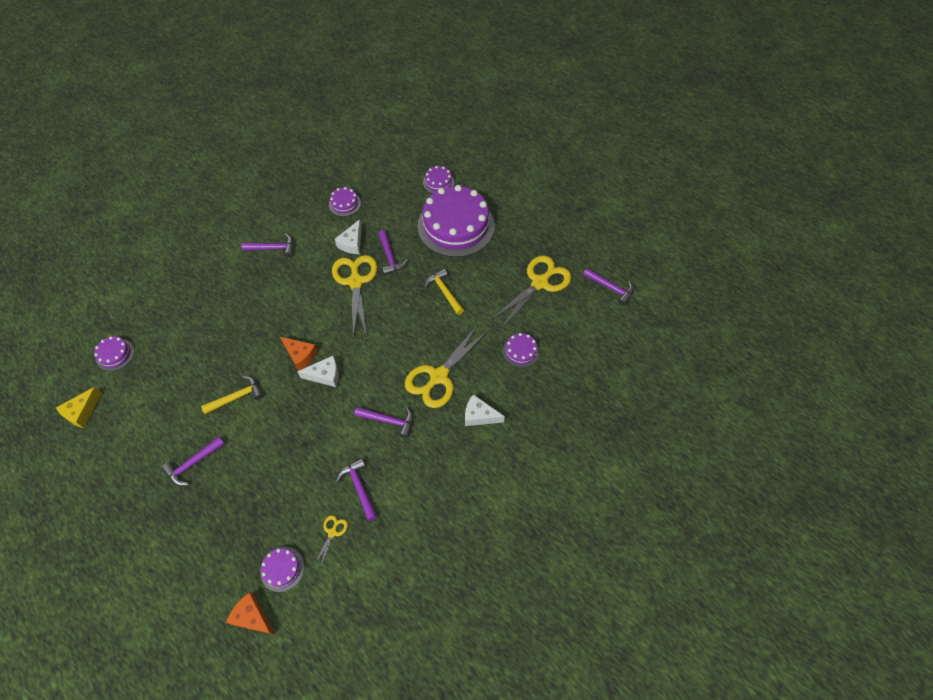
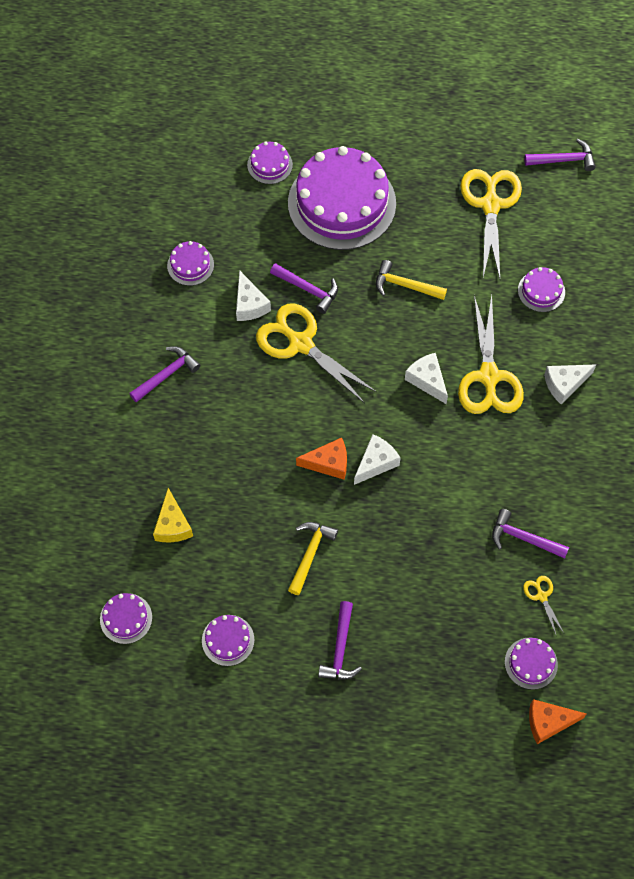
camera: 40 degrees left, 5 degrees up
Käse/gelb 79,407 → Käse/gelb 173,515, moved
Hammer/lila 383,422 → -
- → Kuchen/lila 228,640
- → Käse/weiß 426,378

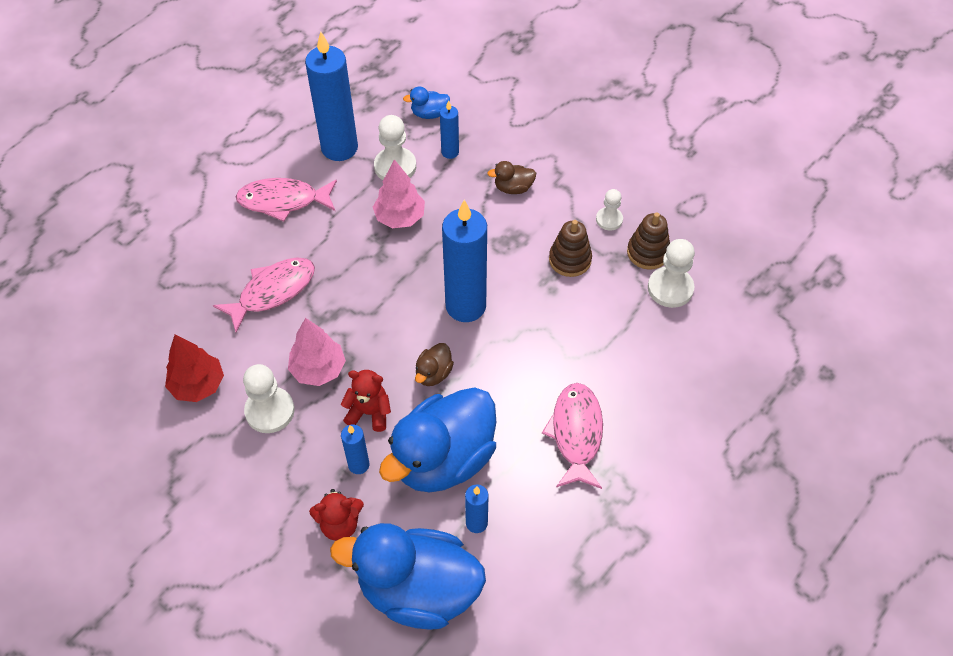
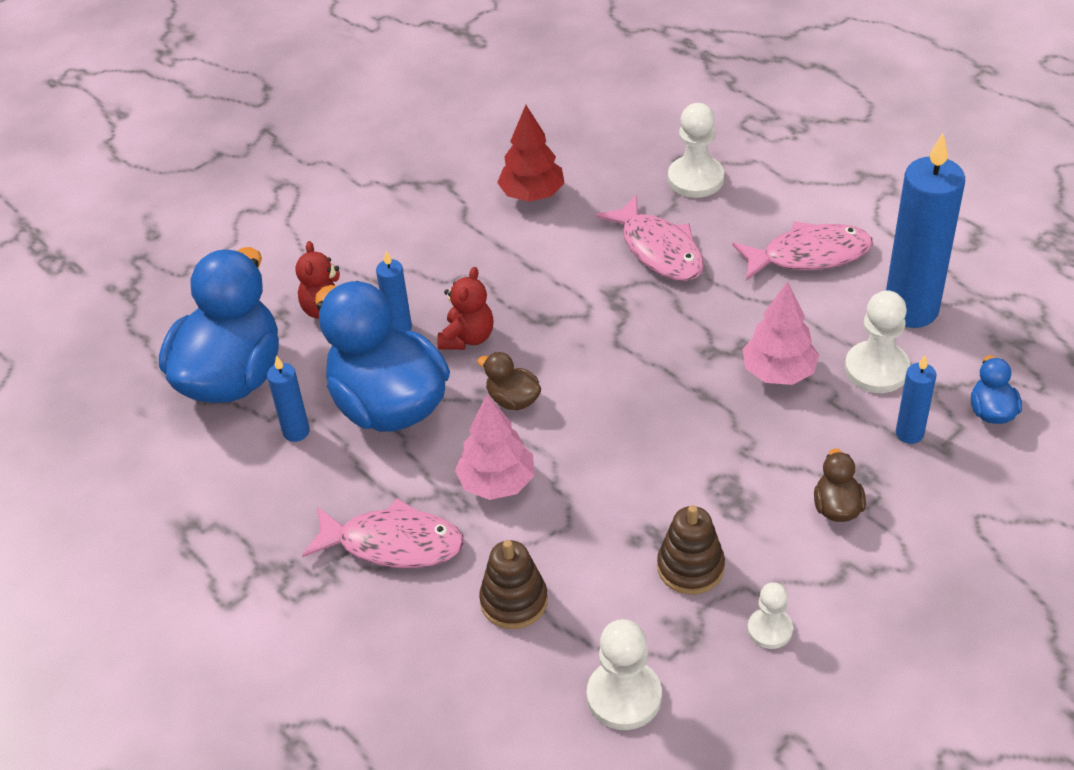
camera: 100 degrees right, 10 degrees down
Fisch/rosa 286,200 → Fisch/rosa 802,251, 75 degrees clockwise
Bauer/weiß 269,398 → Bauer/weiß 696,150, moved
Baum/rosa 317,352 → Baum/rosa 494,447, moved
Kerze/blau 464,261 → -
Stapelspielzeug/braun 648,241 → Stapelspielzeug/braun 513,584, moved

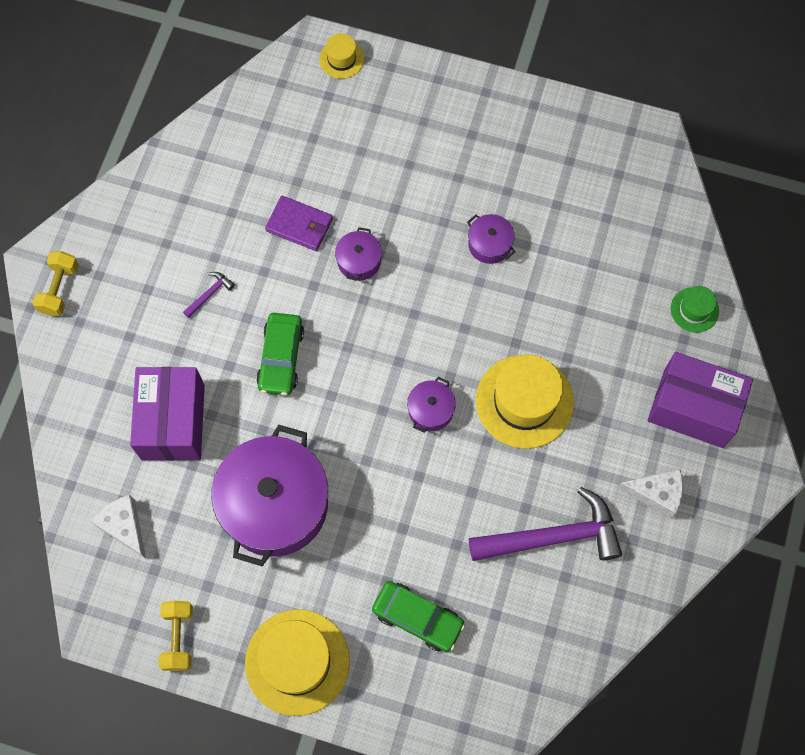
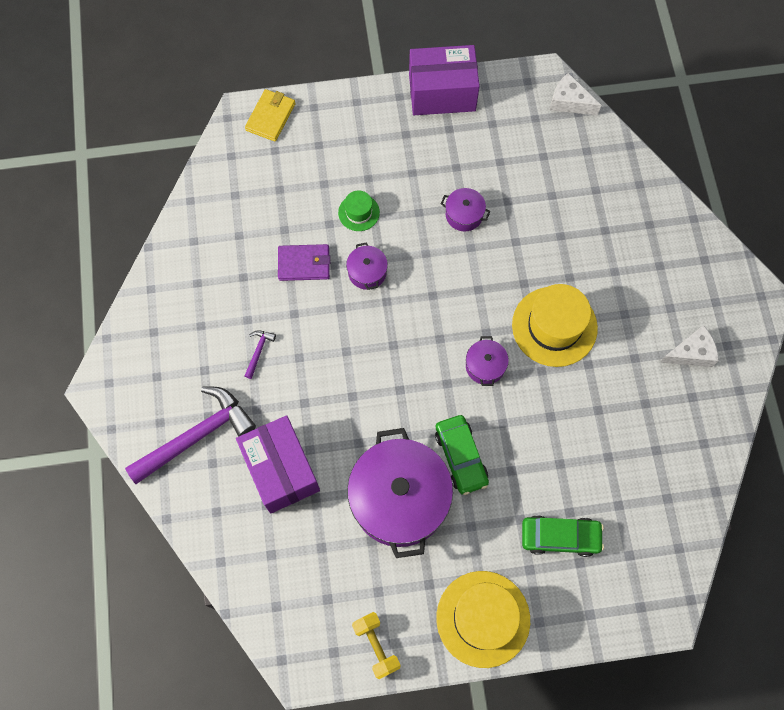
camera: 25 degrees left, 0 degrees up
Hantel/gelb 55,283 → -
Käse/weiß 118,527 → Käse/weiß 575,94, moved
Auto/grün 280,354 → Auto/grün 462,455, moved
Hut/gelb 341,56 → Geldbörse/gelb 270,115
Hammer/lila 545,524 → Hammer/lila 190,435, moved
Schachtel/lila 700,400 → Schachtel/lila 444,80, moved
Hut/grün 695,309 → Hut/grün 359,210, moved

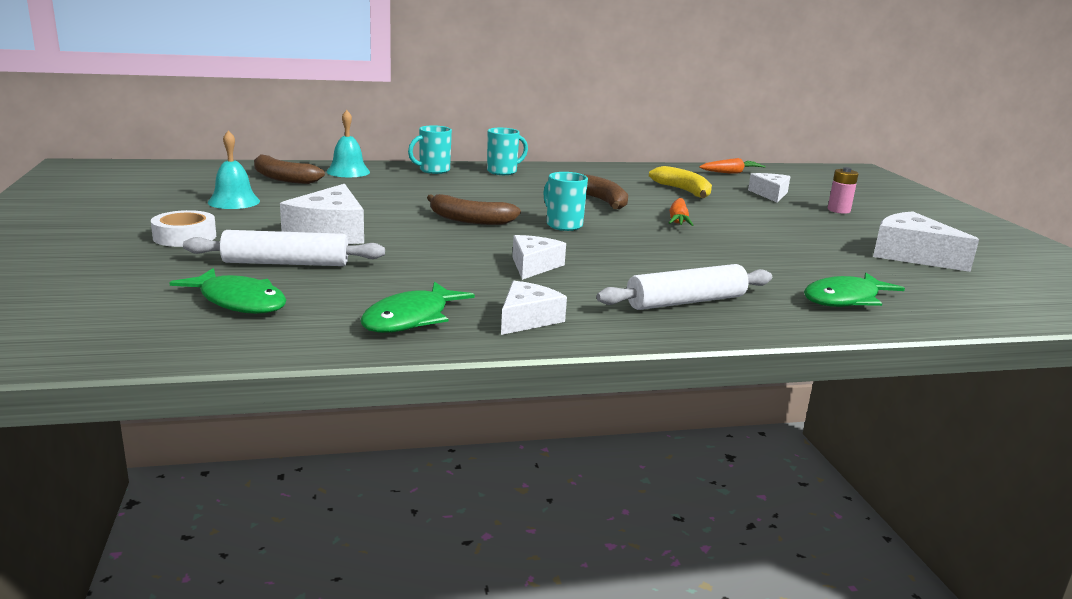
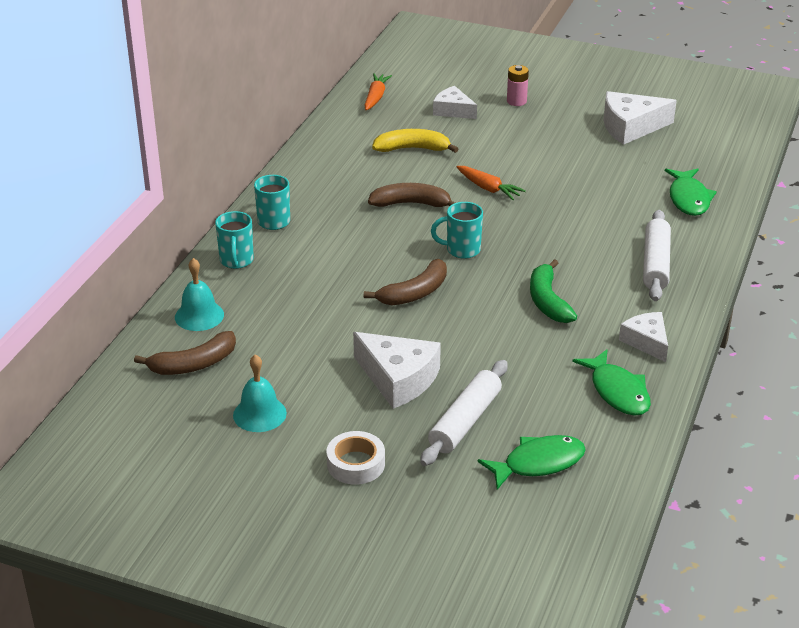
camera: 55 degrees left, 15 degrees up
Käse/weiß 539,257 → Banane/grün 553,291

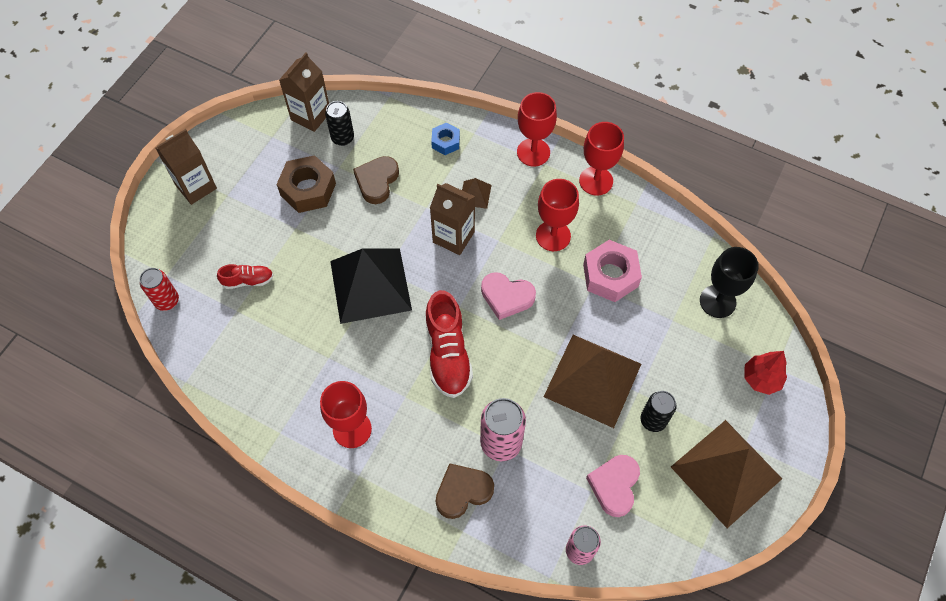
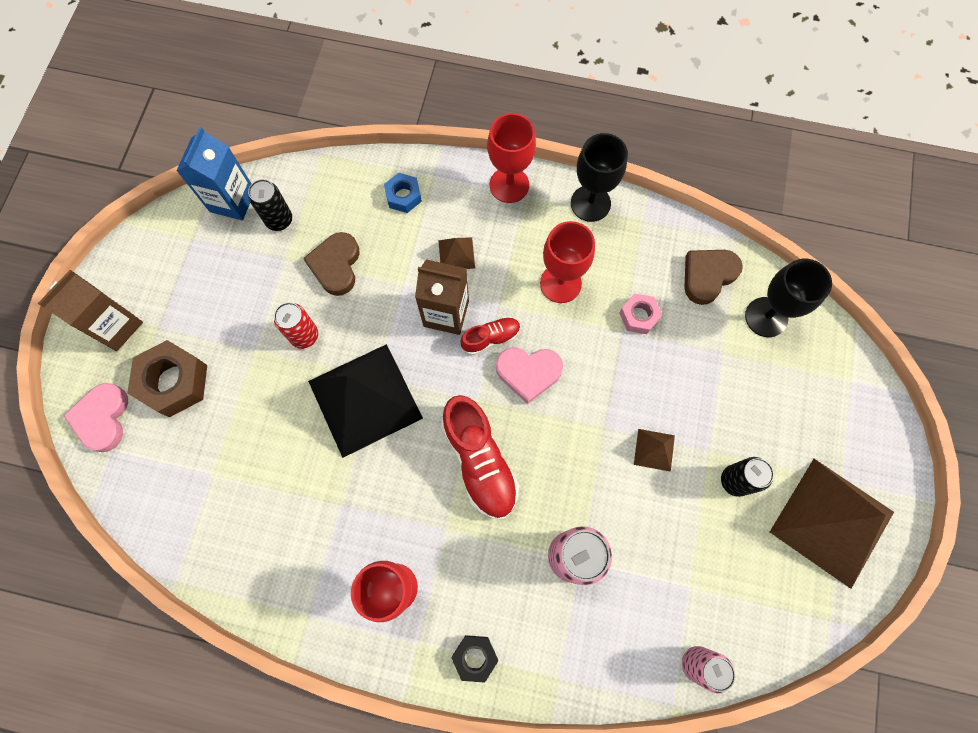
camera: 15 degrees left, 10 degrees up
Dose/rot 159,289 → Dose/rot 296,325, moved
Schuh/rot 245,276 → Schuh/rot 490,336, moved
Sechskantmutter/braun 306,184 → Sechskantmutter/braun 167,378, moved
Getränkekarton/braun 304,92 → Getränkekarton/blau 214,173
Herz/braun 465,491 → Herz/braun 713,277, moved
Pyramide/braun 592,381 → Pyramide/braun 654,450, x0.42
Kelch/rot 601,159 → Kelch/schwarz 599,177
Sechskantmutter/rosa 612,271 → Sechskantmutter/rosa 640,313, x0.57
Herz/rosa 613,486 → Herz/rosa 95,417, moved
Baum/rot 765,373 → -
- → Sechskantmutter/schwarz 475,659

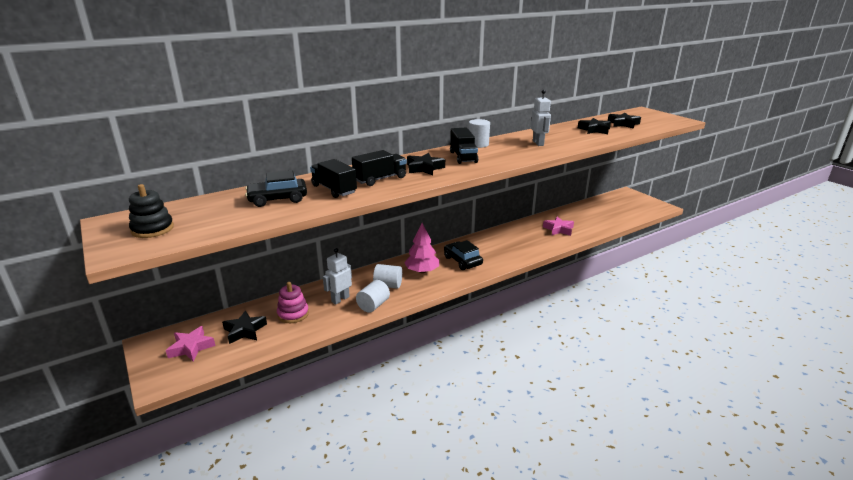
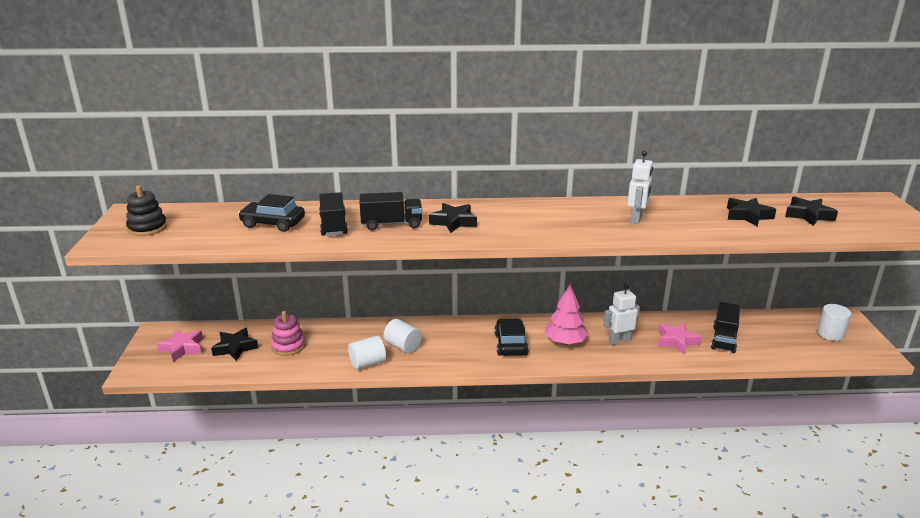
camera: 30 degrees right, 0 degrees up
Roboter/weiß 337,276 → Roboter/weiß 621,314, moved
Baum/rosa 421,248 → Baum/rosa 566,314, moved
Lastwagen/schwarz 464,146 → Lastwagen/schwarz 725,327, moved
Vollzylinder/weiß 479,133 → Vollzylinder/weiß 834,322, moved

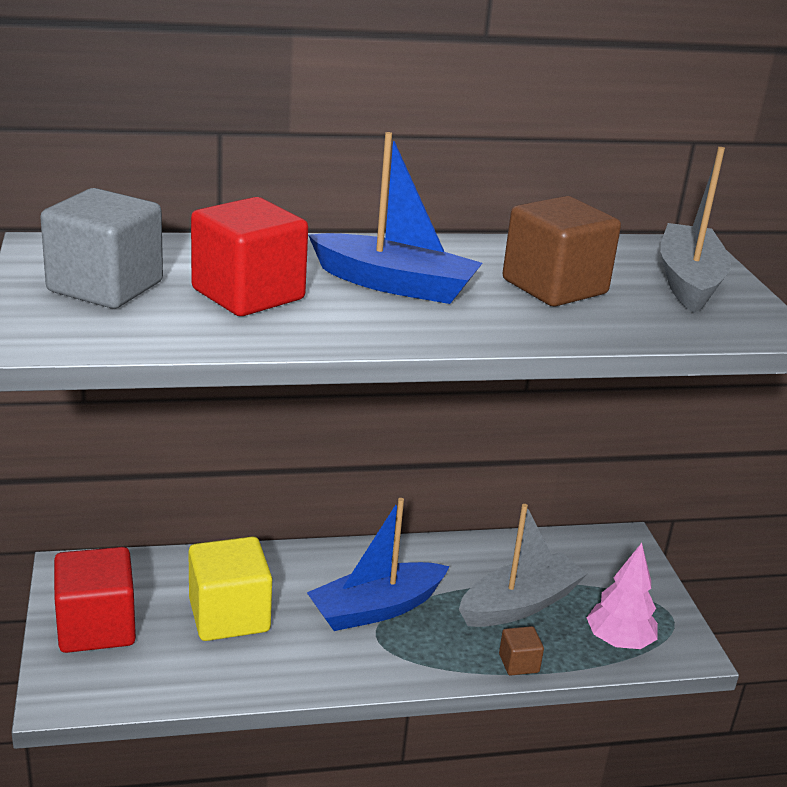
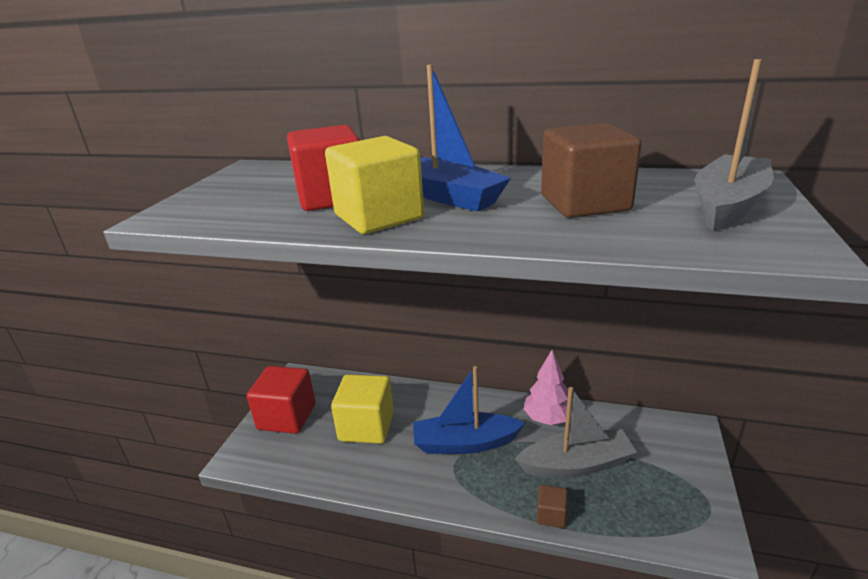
camera: 30 degrees right, 0 degrees up
Kubus/grau 101,248 → -
Baum/rosa 622,596 → Baum/rosa 548,387, moved
- → Kubus/gelb 374,185

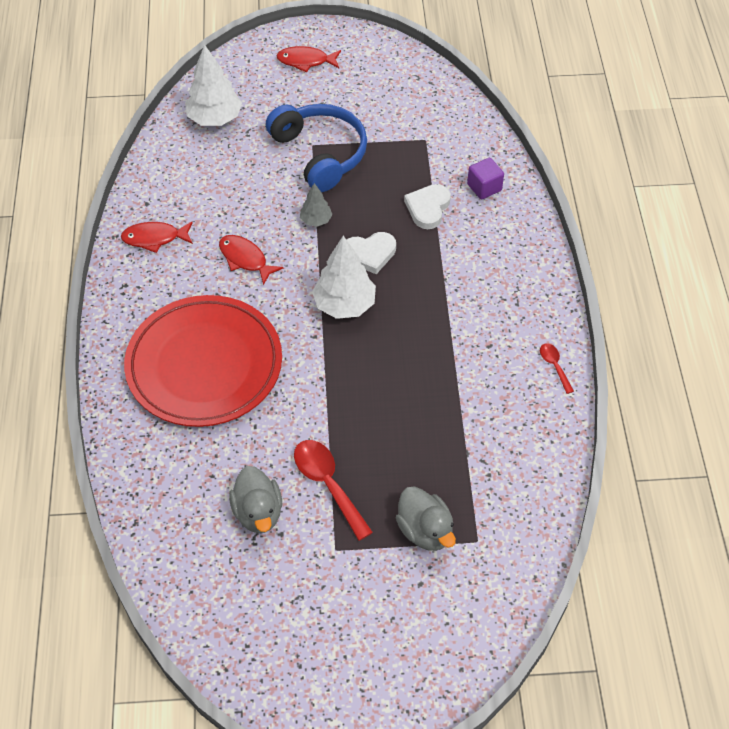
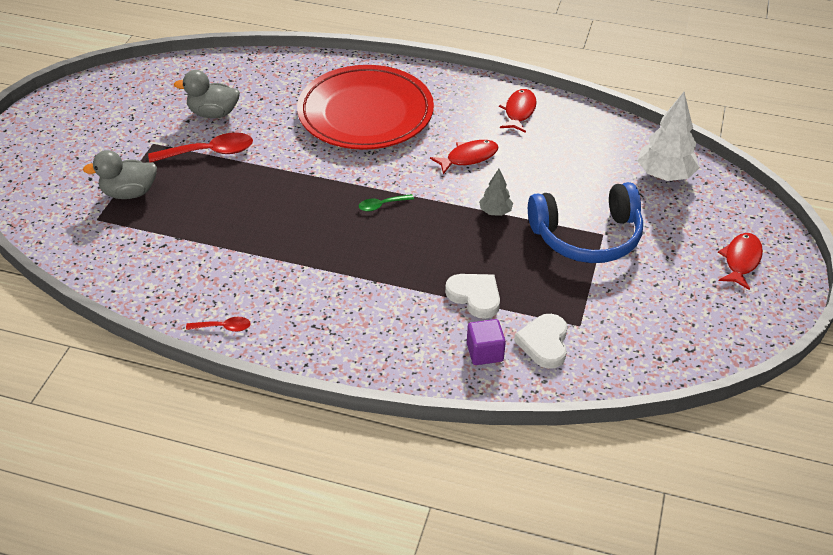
camera: 110 degrees right, 10 degrees down
Baum/weiß 344,277 → Löffel/grün 386,203
Herz/weiß 371,253 → Herz/weiß 540,341, moved

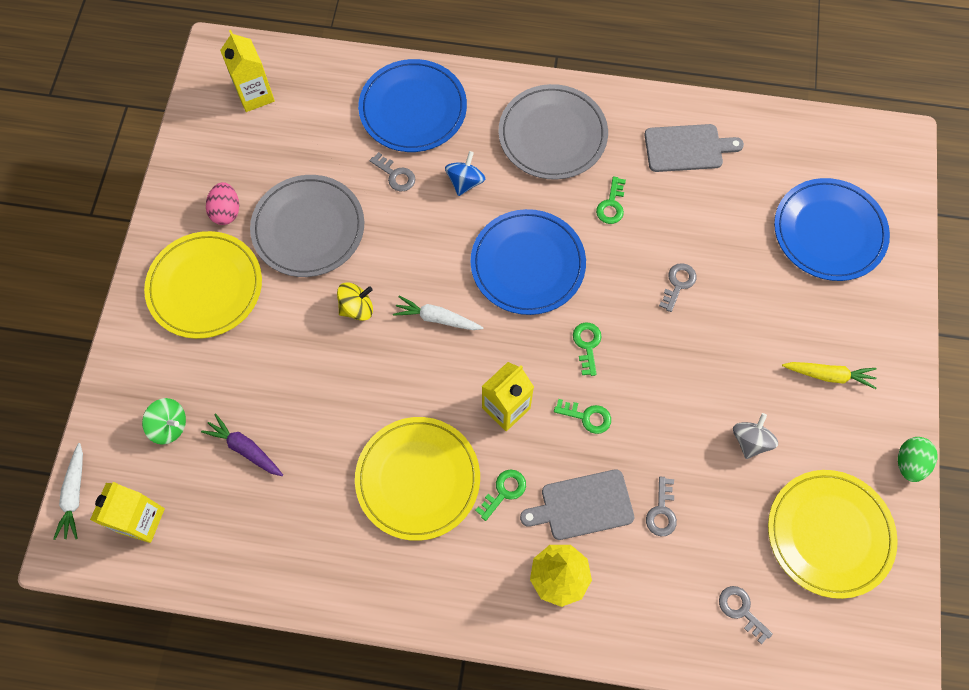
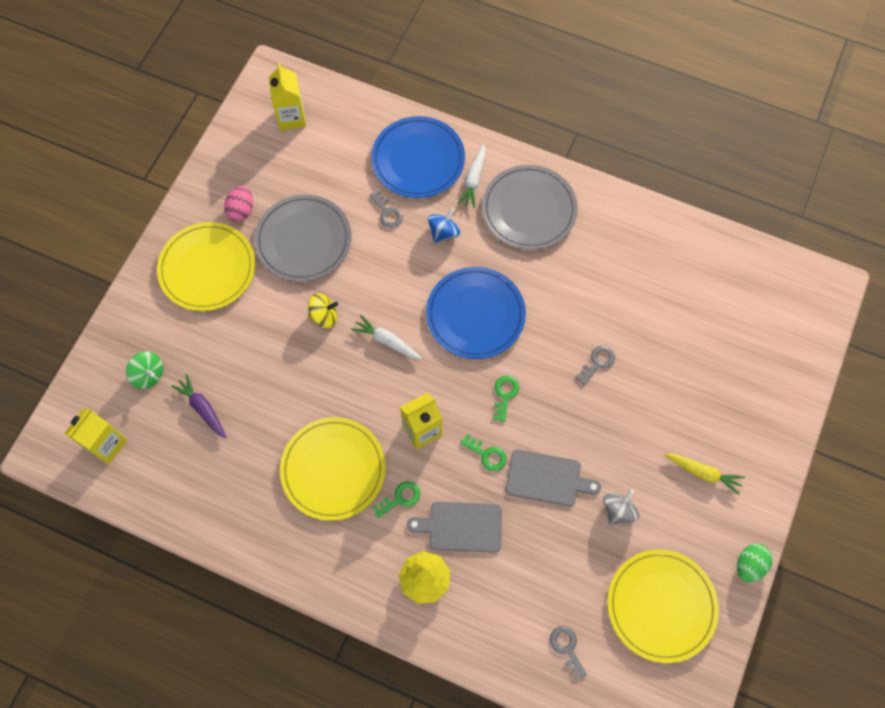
camera: 15 degrees right, 0 degrees up
Karotte/weiß 68,491 → Karotte/weiß 472,176, moved
Schlüssel/grün 611,200 → -
Schneidebrett/grau 694,148 → Schneidebrett/grau 553,477, moved
Schlüssel/grau 661,506 → -
Teller/blau 832,229 → -

